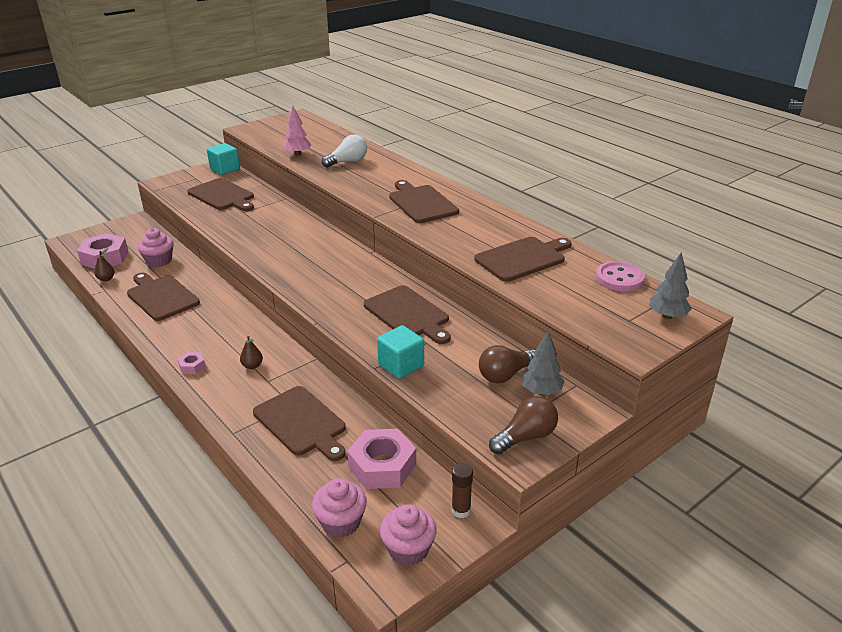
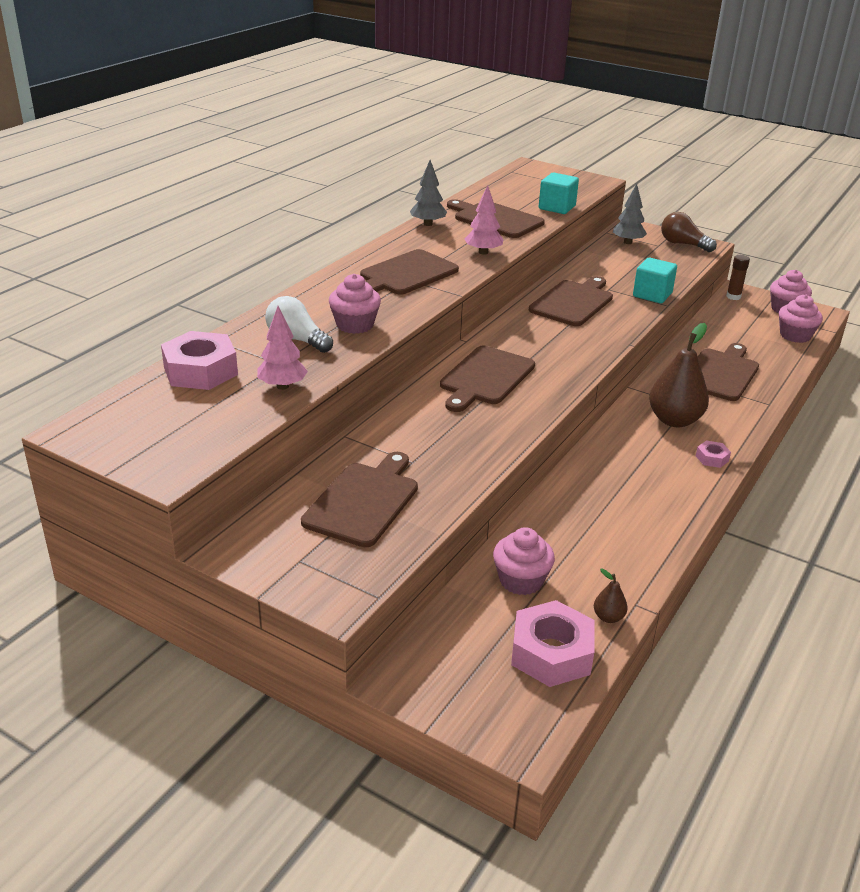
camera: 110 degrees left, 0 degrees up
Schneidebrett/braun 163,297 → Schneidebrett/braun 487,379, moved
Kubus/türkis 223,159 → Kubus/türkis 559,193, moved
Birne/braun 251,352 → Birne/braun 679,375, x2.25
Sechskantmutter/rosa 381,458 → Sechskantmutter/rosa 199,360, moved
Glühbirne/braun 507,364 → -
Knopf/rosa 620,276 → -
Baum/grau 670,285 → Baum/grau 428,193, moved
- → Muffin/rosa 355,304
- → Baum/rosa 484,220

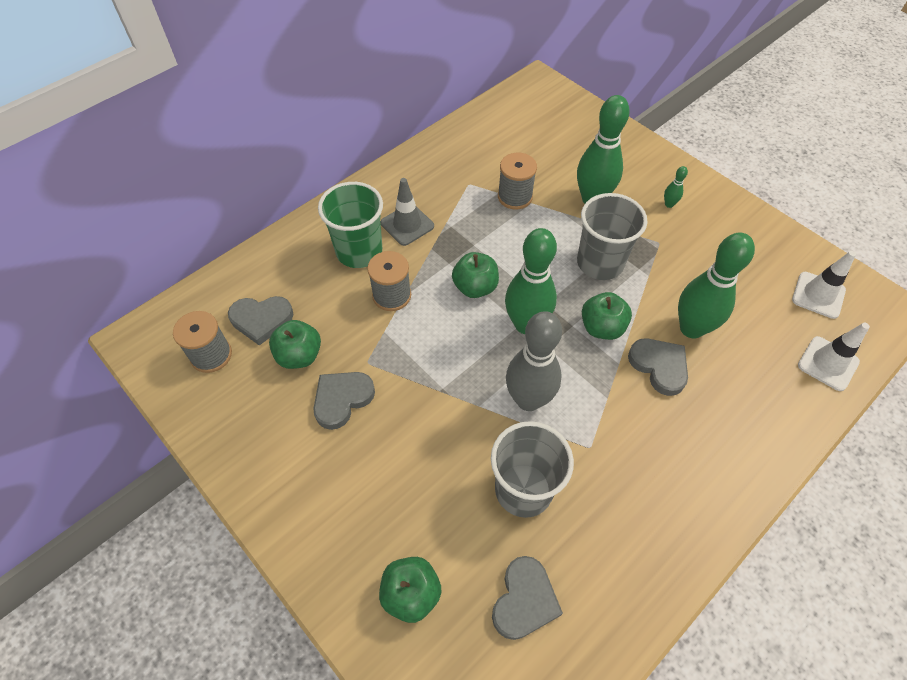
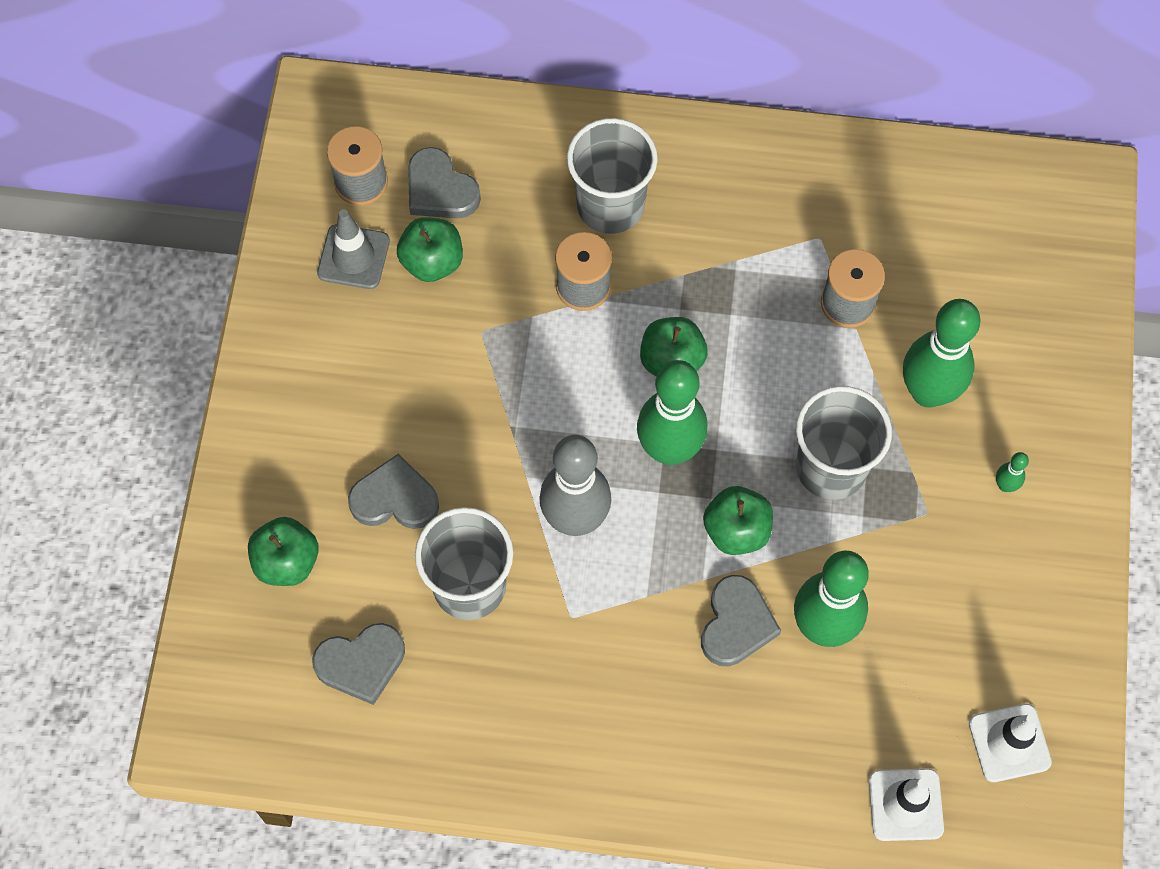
camera: 50 degrees right, 10 degrees up
Herz/grau 344,401 → Herz/grau 393,491, moved
Becher/grün 350,225 → Becher/grau 612,176
Leitkegel/grau 407,212 → Leitkegel/grau 353,249, moved

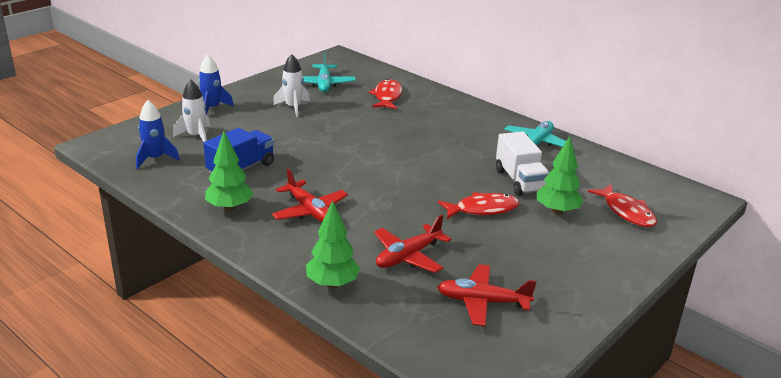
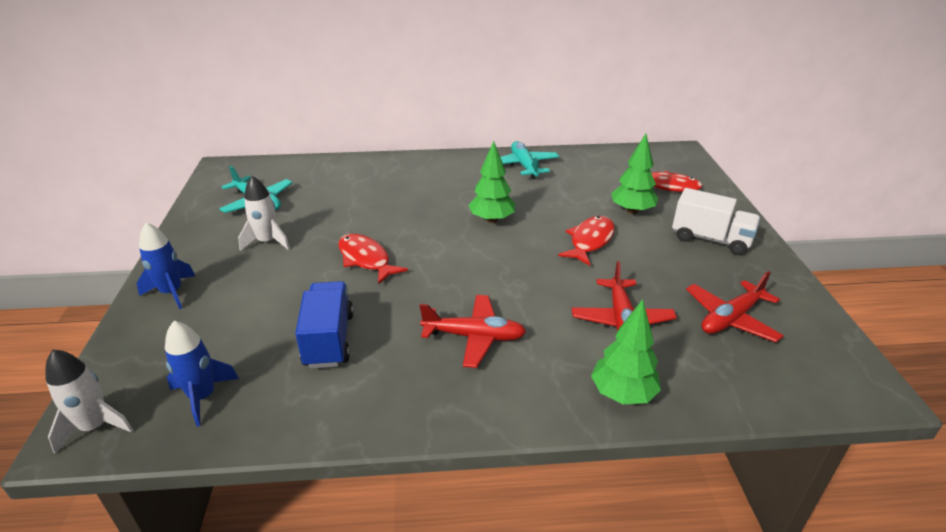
camera: 45 degrees left, 5 degrees up
Rakete/weiß 191,111 → Rakete/weiß 89,401, moved
Baum/grün 229,171 → Baum/grün 491,182, moved
Fisch/rot 385,94 → Fisch/rot 373,259, moved
Lastwagen/weiß 522,163 → Lastwagen/weiß 716,221, moved

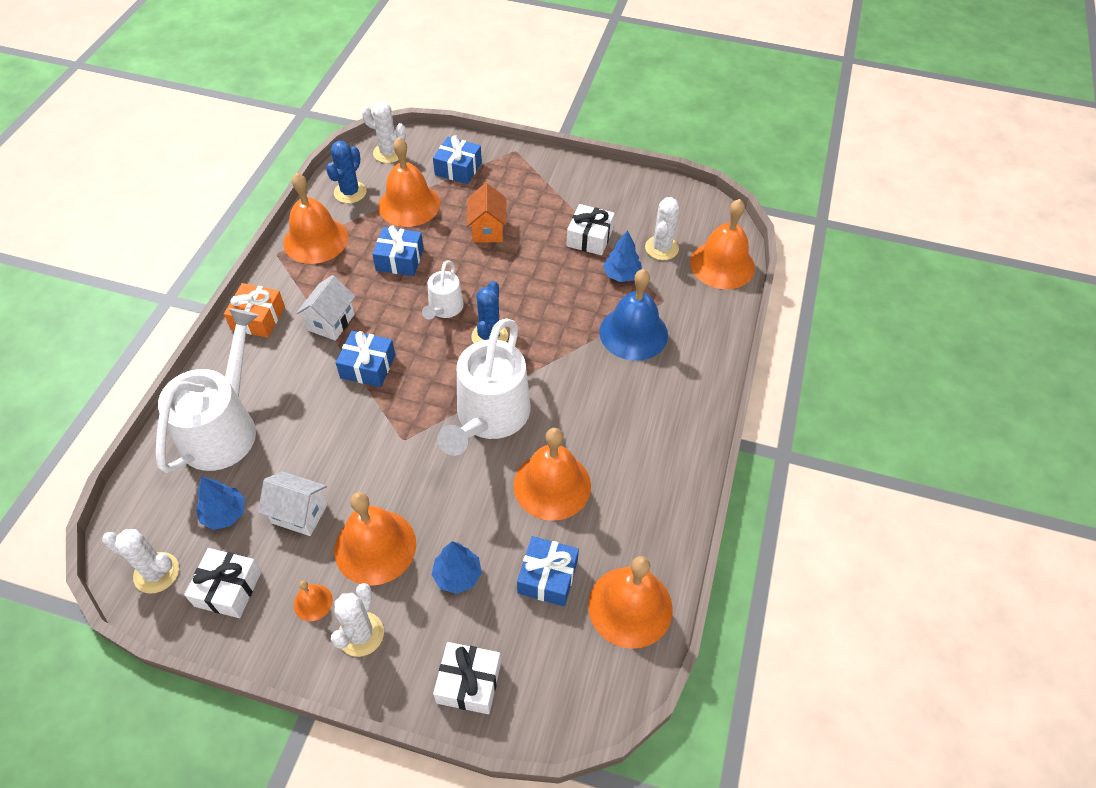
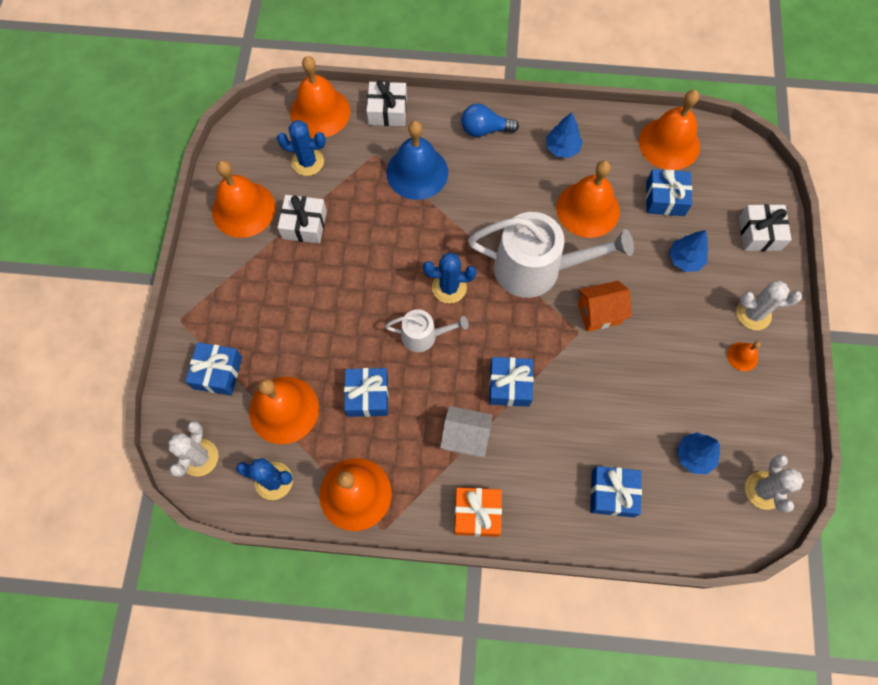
camera: 100 degrees left, 15 degrees up
Gießkanne/weiß 207,390 → Geschenk/blau 616,492
Geschenk/weiß 223,583 → Geschenk/weiß 387,103, moved
Haus/weiß 293,503 → -
Glocke/orange 375,539 → Glocke/orange 243,199, moved
Haus/orange 487,213 → Haus/orange 604,306, moved
Baum/blau 622,256 → Baum/blau 564,135, moved
Kaktus/weiß 662,228 → Kaktus/blau 301,148
- → Glühbirne/blau 490,120

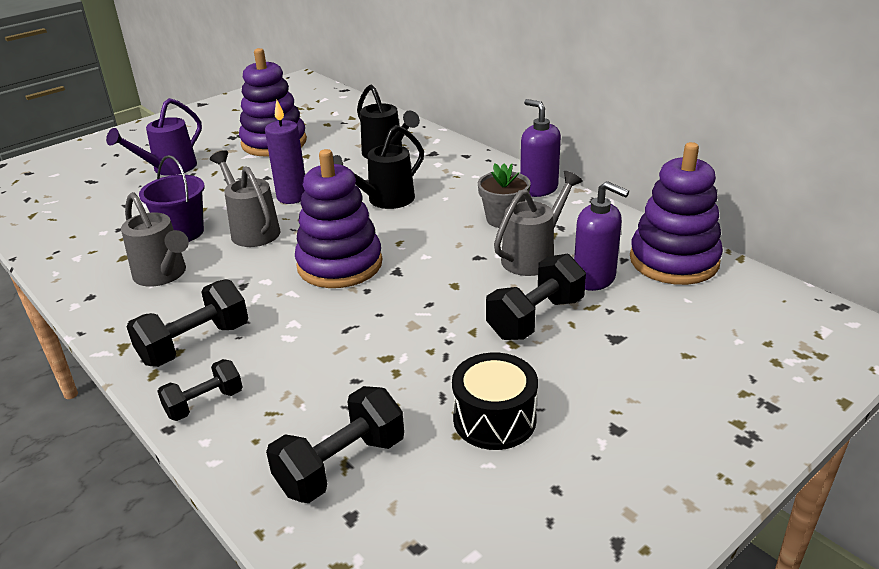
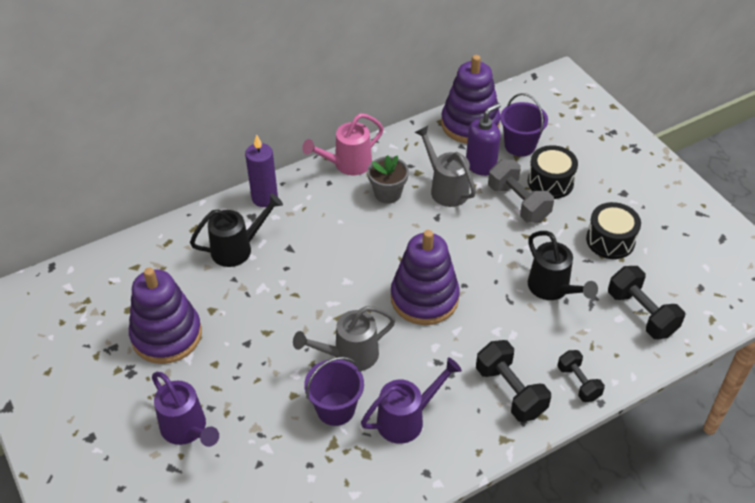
camera: 80 degrees left, 15 degrees up
Gießkanne/grau 155,239 → Gießkanne/lila 411,400
Kerze/lila 285,152 → Kerze/lila 261,170, moved
Gießkanne/schwarz 378,167 → Gießkanne/schwarz 563,265, moved
Hantel/schwarz 536,297 → Hantel/grau 521,191
Seifenspender/lila 540,148 → Gießkanne/rosa 343,144
- → Eimer/lila 524,125
- → Trommel/schwarz 553,172

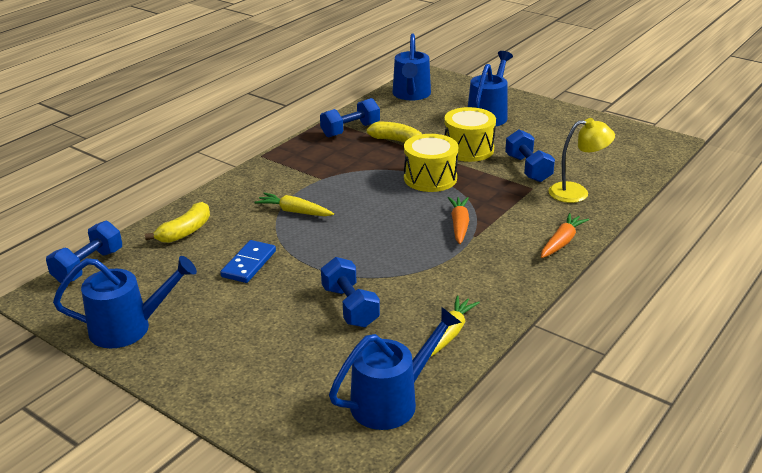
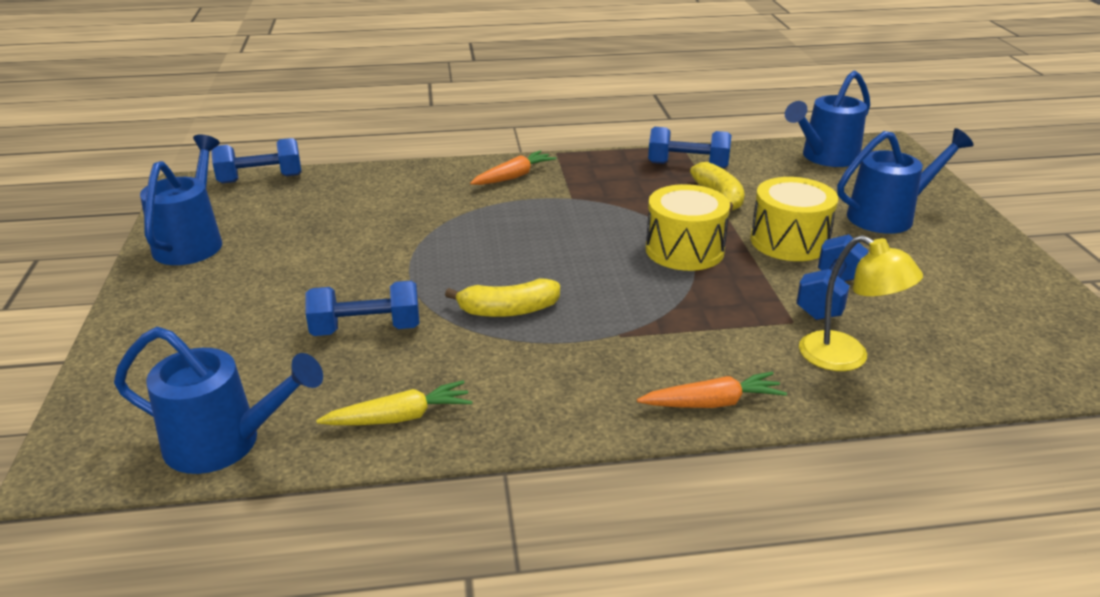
camera: 45 degrees right, 0 degrees up
Gießkanne/blau 125,302 → Gießkanne/blau 181,200, 120 degrees counterclockwise
Banane/gelb 177,222 → Banane/gelb 502,297, moved
Dominostein/blau 248,261 → -
Karotte/gelb 294,204 → -
Hantel/blau 350,292 → Hantel/blau 362,308, 60 degrees clockwise
Karotte/orange 458,220 → Karotte/orange 513,167, moved

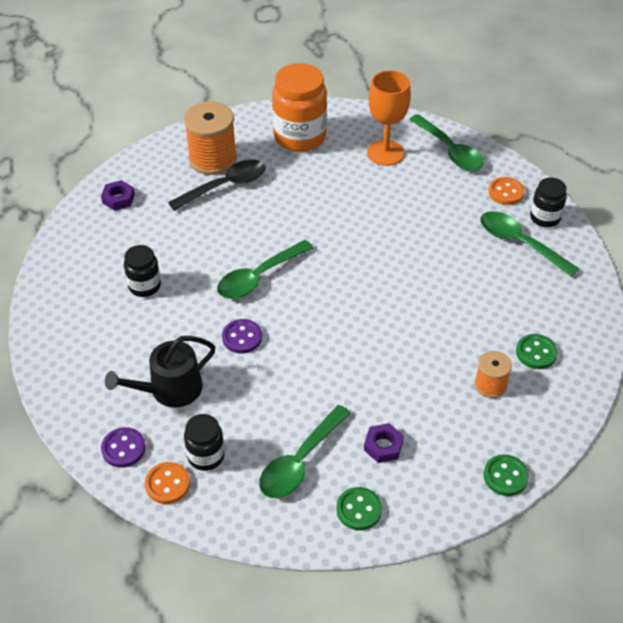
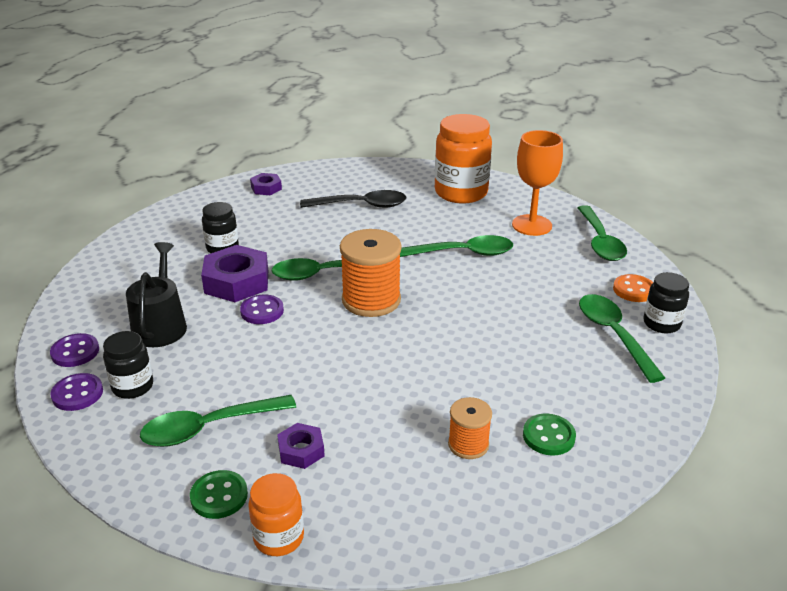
camera: 30 degrees right, 15 degrees down
Gießkanne/schwarz 160,371 → Gießkanne/schwarz 156,294, 90 degrees clockwise
Knopf/orange 167,483 → Knopf/lila 76,392
Garnrolle/orange 210,138 → Garnrolle/orange 371,273, moved
Knopf/grün 506,475 → -
- → Sechskantmutter/lila 234,273
- → Einmachglas/orange 276,514
- → Löffel/grün 456,246

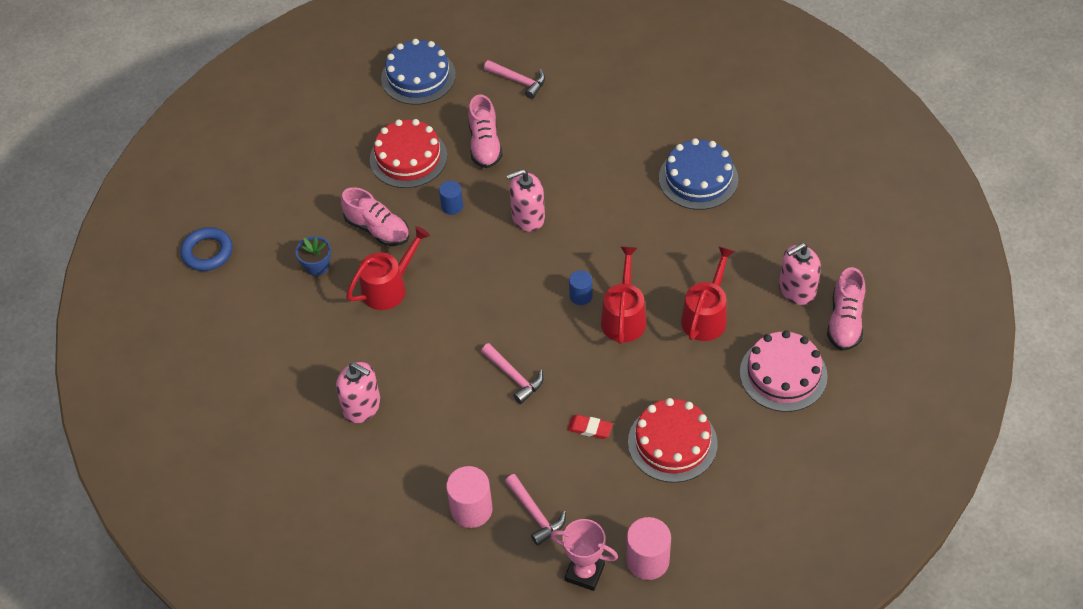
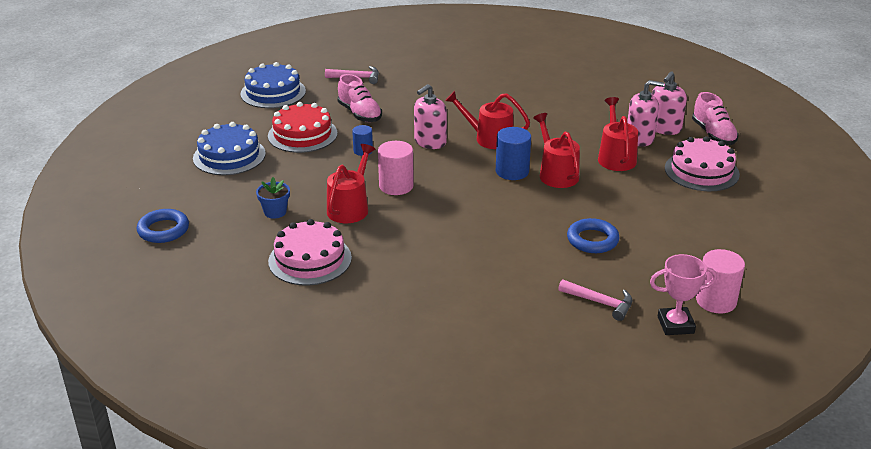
camera: 30 degrees left, 20 degrees down
Seifenspender/rosa 358,392 → Seifenspender/rosa 645,113, moved
Schuh/rosa 375,216 → -
Vollzylinder/rosa 469,497 → Vollzylinder/rosa 396,168, moved
Hammer/rosa 512,373 → -
Radiergummi/rot 590,427 → Ring/blau 593,235
Vollzylinder/blau 581,287 → Vollzylinder/blau 513,153, x1.67
Kuchen/rot 673,440 → -
Kuchen/blau 698,174 → Kuchen/blau 229,148, moved
- → Kuchen/rosa 310,252
- → Gießkanne/rot 487,120

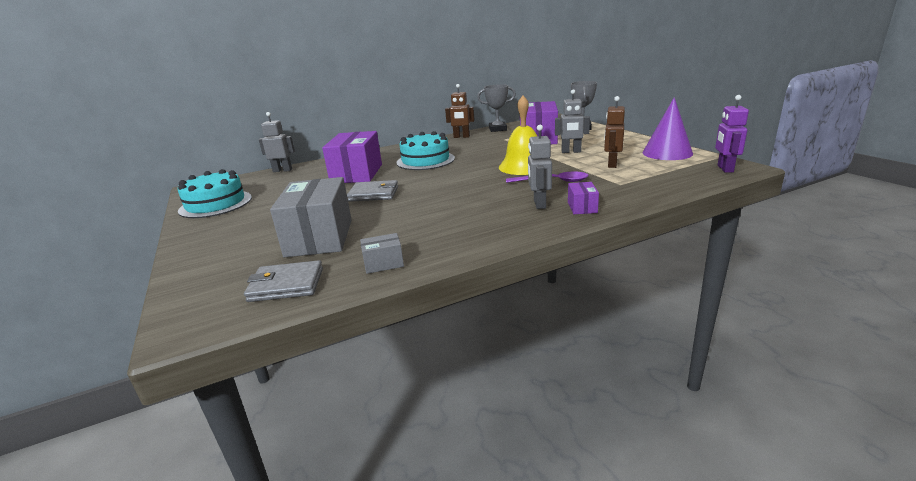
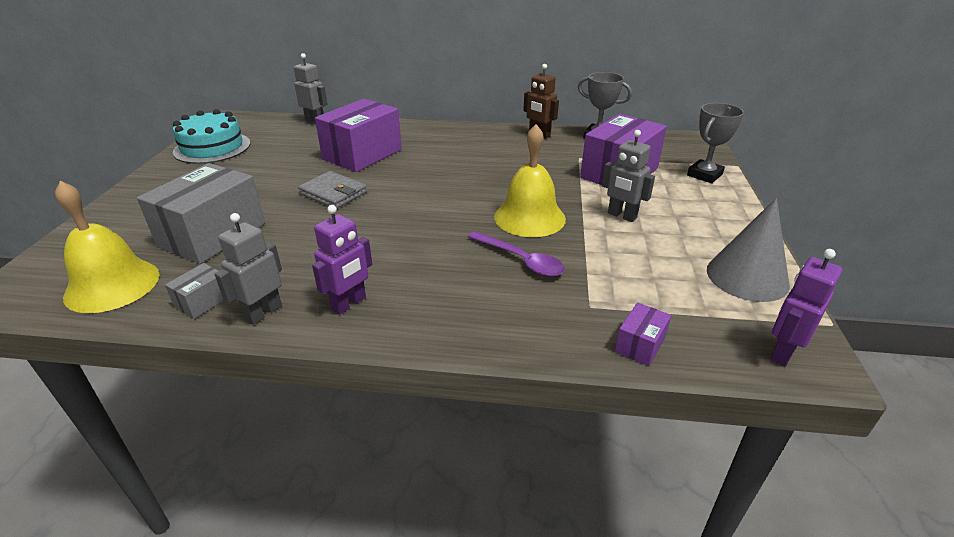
camera: 30 degrees right, 10 degrees up
Geldbörse/grau 283,281 → Glocke/gelb 107,247
Schachtel/grau 382,253 → Schachtel/grau 194,291, 75 degrees counterclockwise
Kuchen/türkis 425,150 → -
Roboter/grau 540,167 → Roboter/grau 248,269, moved
Schachtel/lila 583,198 → Schachtel/lila 643,334, moved
Roboter/braun 614,132 → -
Kegel/lila 667,128 → Kegel/grau 748,250
- → Roboter/lila 342,259

